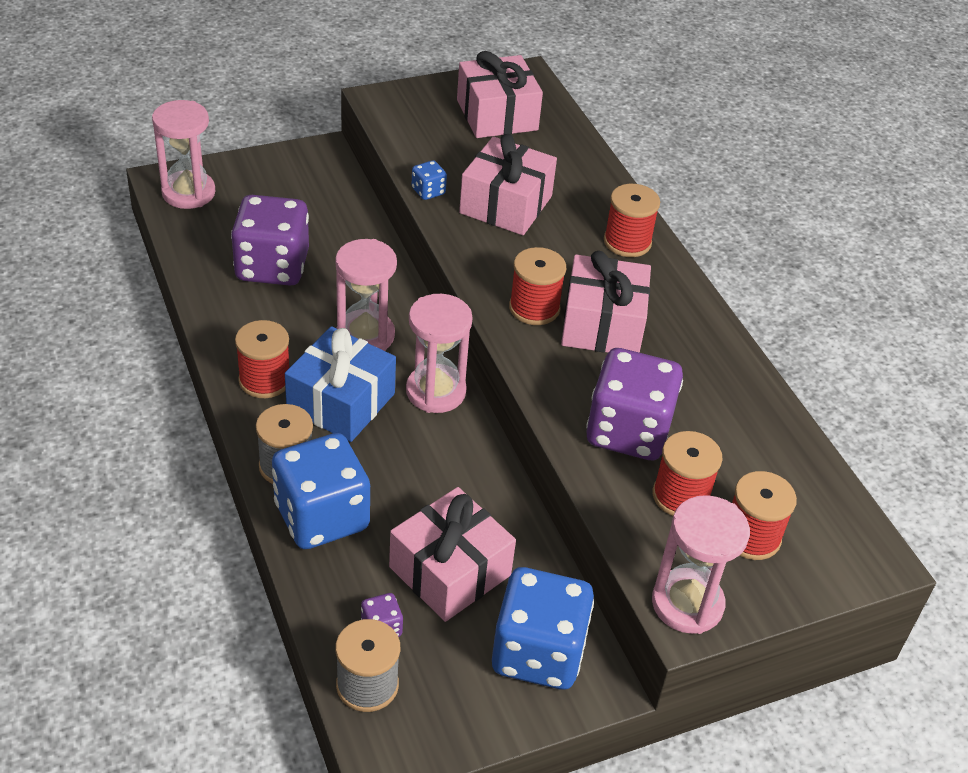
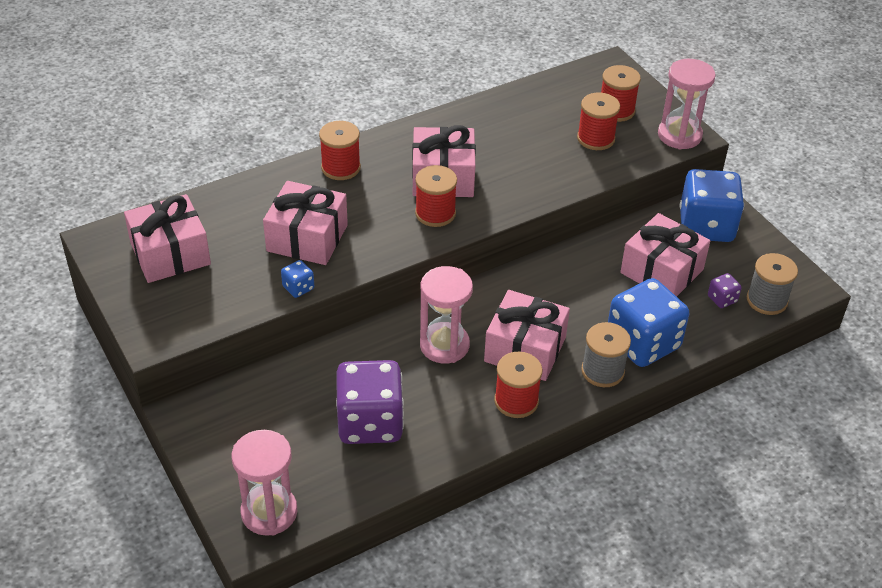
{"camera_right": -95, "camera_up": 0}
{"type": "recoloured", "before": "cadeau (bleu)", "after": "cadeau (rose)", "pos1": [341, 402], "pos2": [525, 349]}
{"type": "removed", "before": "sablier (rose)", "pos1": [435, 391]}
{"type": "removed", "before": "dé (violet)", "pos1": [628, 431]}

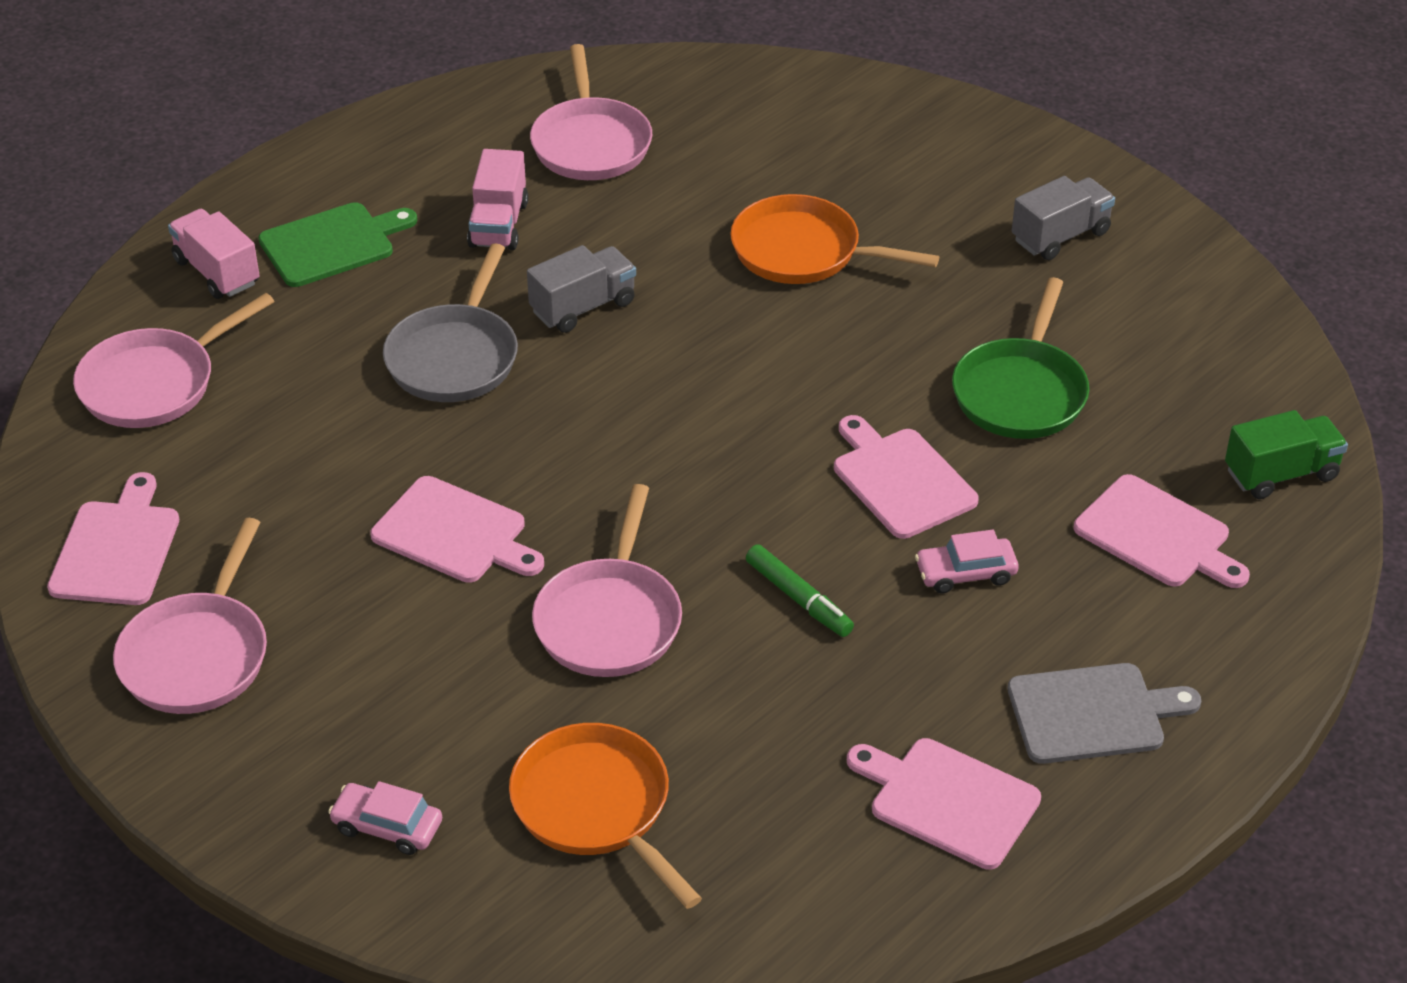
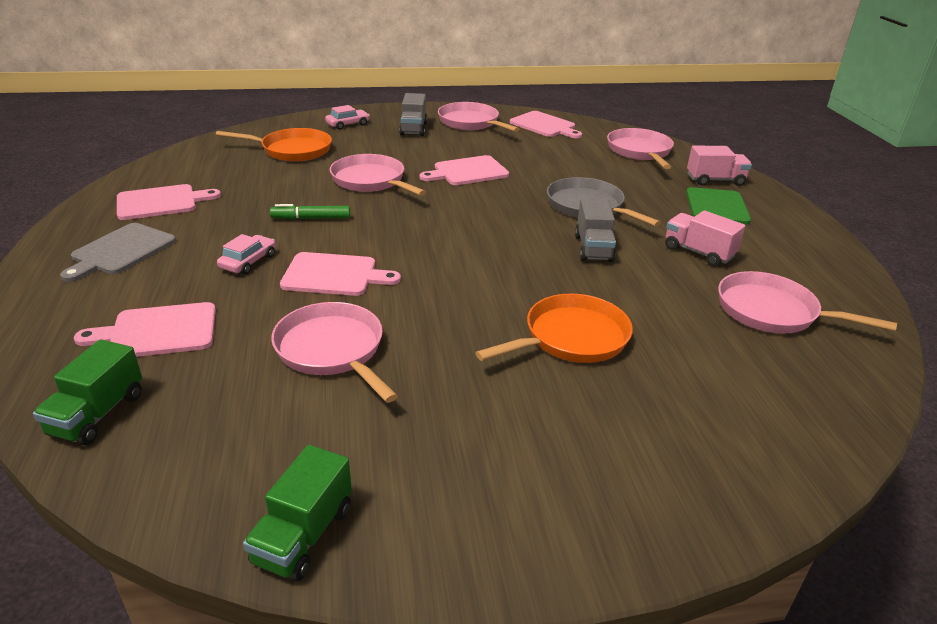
{"camera_right": 125, "camera_up": -10}
{"type": "recoloured", "before": "poêle (vert)", "after": "poêle (rose)", "pos1": [1021, 392], "pos2": [332, 350]}
{"type": "moved", "before": "camion (gris)", "pos1": [1060, 236], "pos2": [413, 129]}
{"type": "added", "after": "camion (vert)", "pos2": [303, 535]}

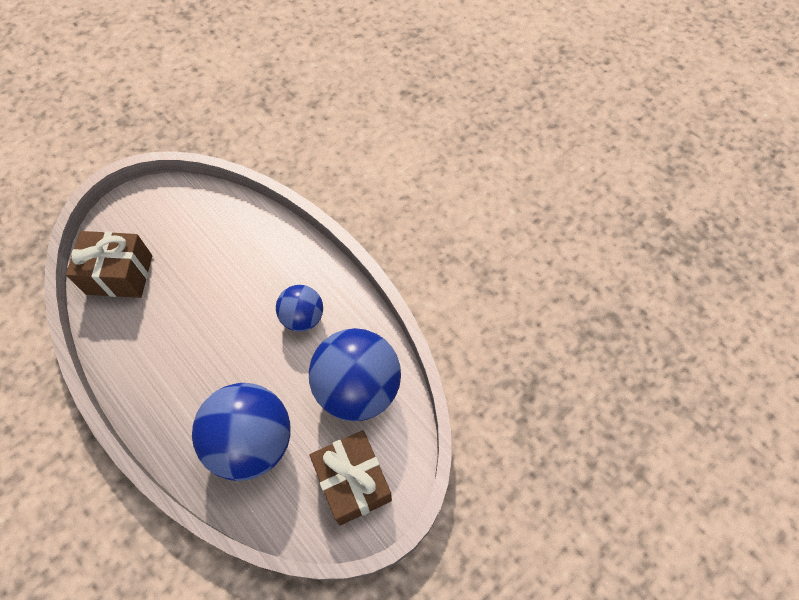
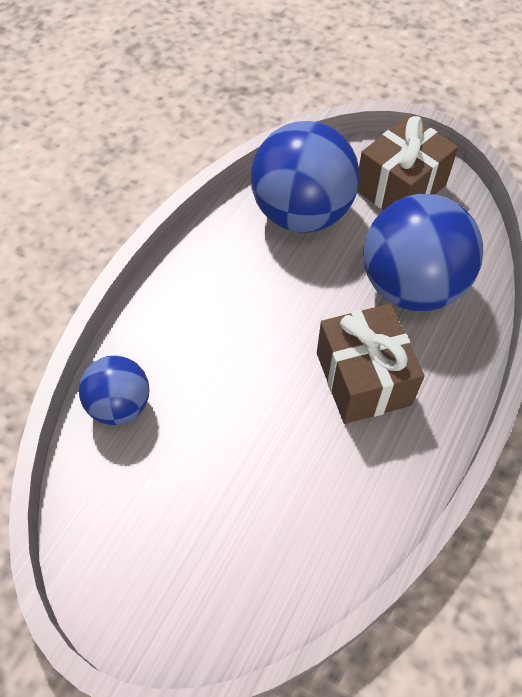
{"camera_right": -110, "camera_up": -5}
{"type": "moved", "before": "cadeau (marron)", "pos1": [119, 274], "pos2": [363, 379]}
{"type": "moved", "before": "balle (bleu)", "pos1": [302, 317], "pos2": [120, 405]}

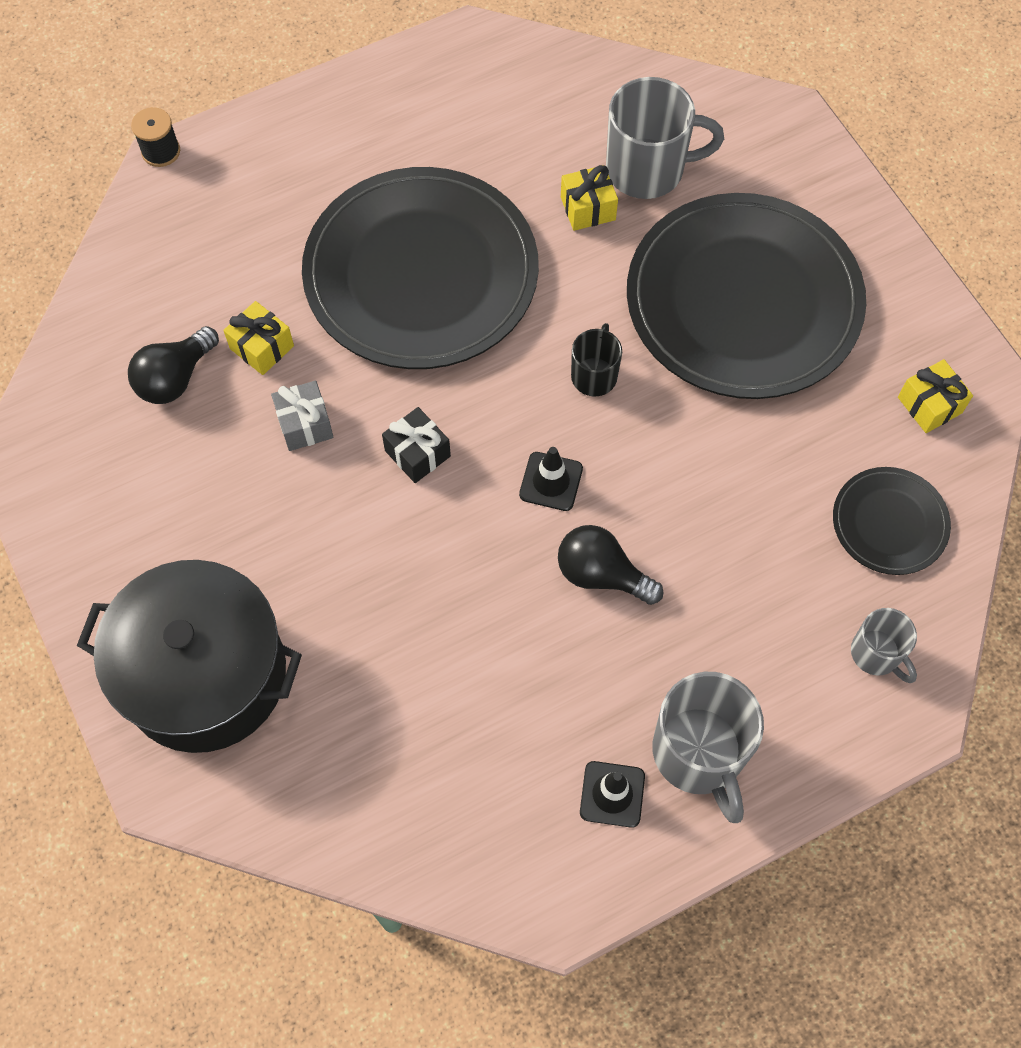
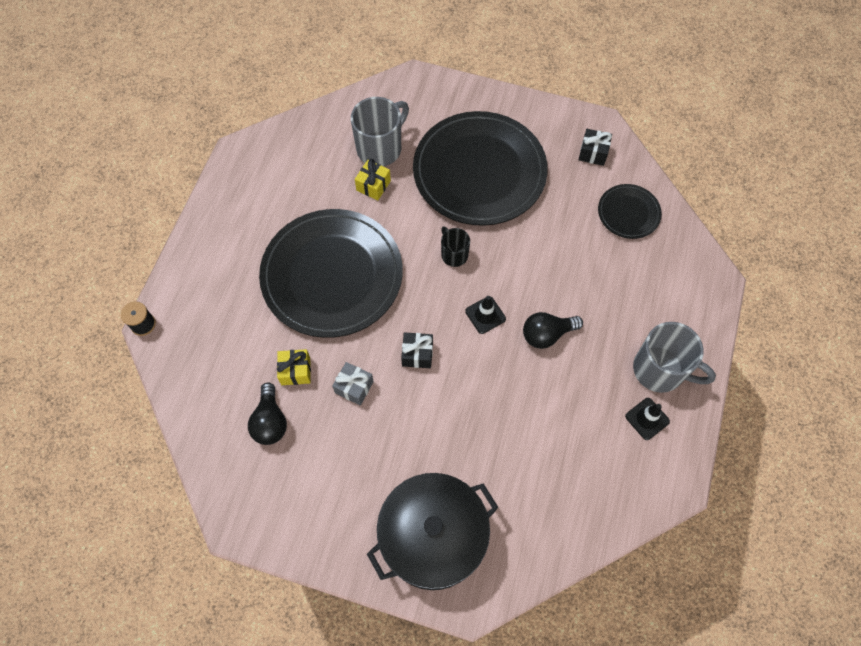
{"camera_right": -45, "camera_up": 0}
{"type": "removed", "before": "tasse (gris)", "pos1": [876, 654]}
{"type": "recoloured", "before": "cadeau (jaune)", "after": "cadeau (noir)", "pos1": [929, 405], "pos2": [593, 153]}

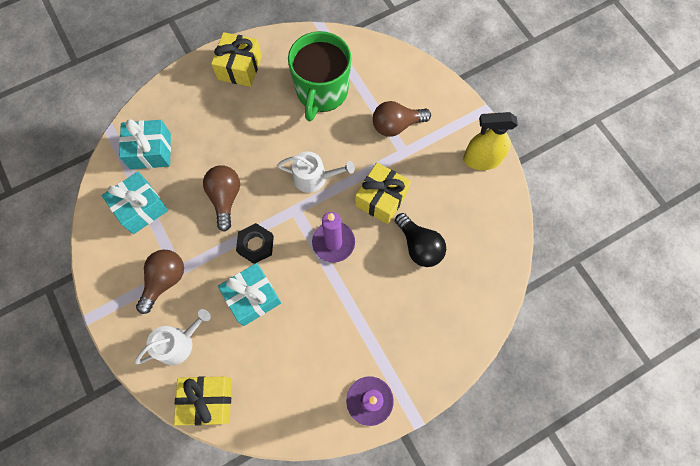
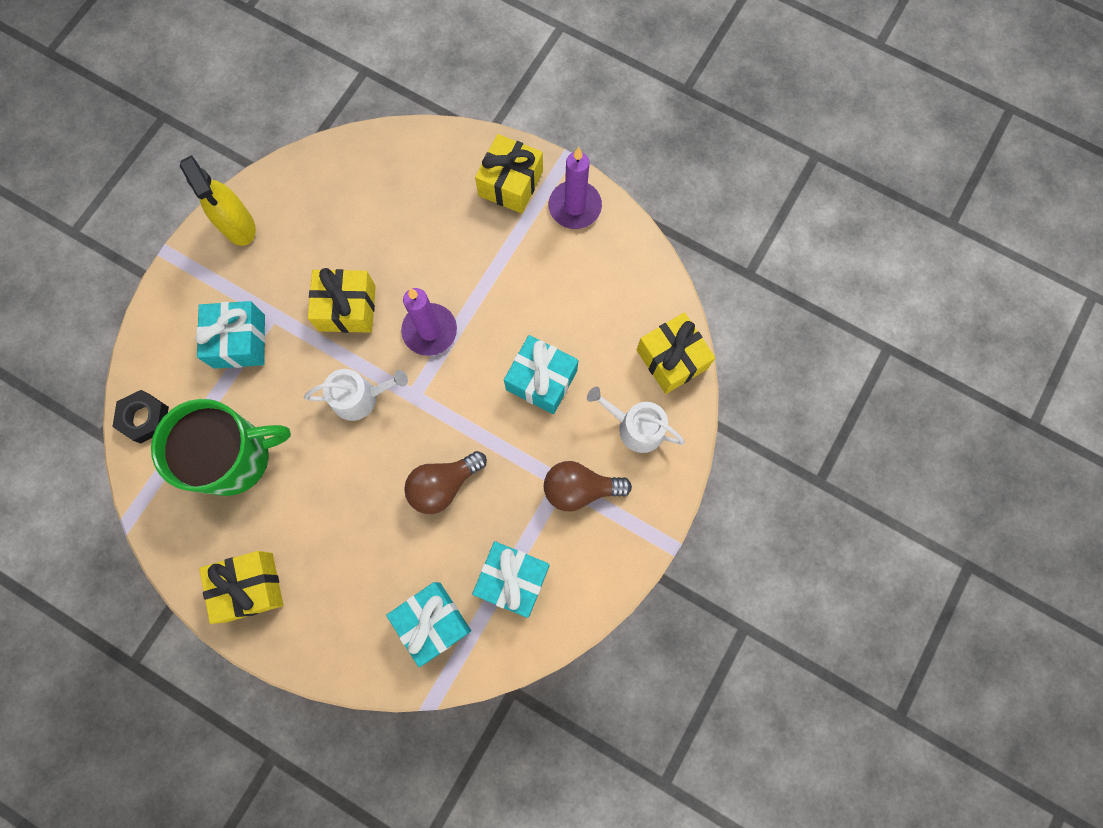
{"camera_right": -120, "camera_up": 5}
{"type": "moved", "before": "écrou (noir)", "pos1": [256, 245], "pos2": [144, 418]}
{"type": "turned", "before": "arrosoir (blanc)", "pos1": [314, 177], "pos2": [360, 397], "turn": 105}
{"type": "replaced", "before": "ampoule (marron)", "after": "cadeau (turquoise)", "pos1": [396, 125], "pos2": [239, 341]}
{"type": "removed", "before": "ampoule (noir)", "pos1": [419, 246]}
{"type": "added", "after": "cadeau (jaune)", "pos2": [510, 183]}

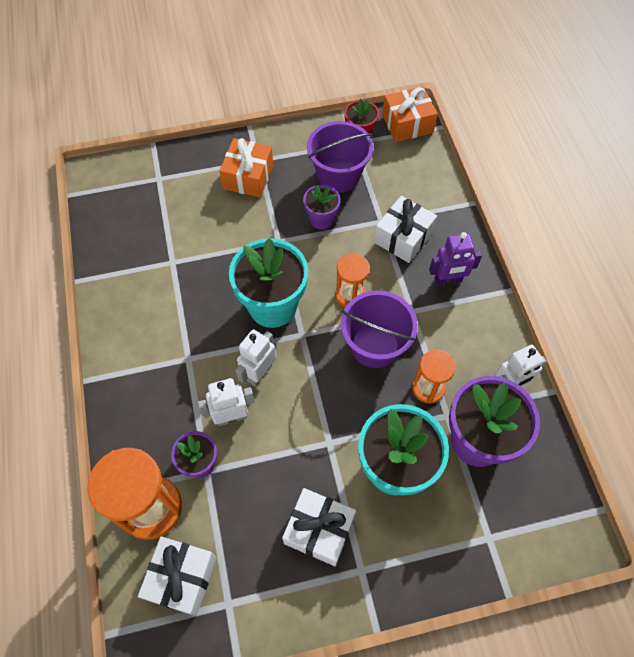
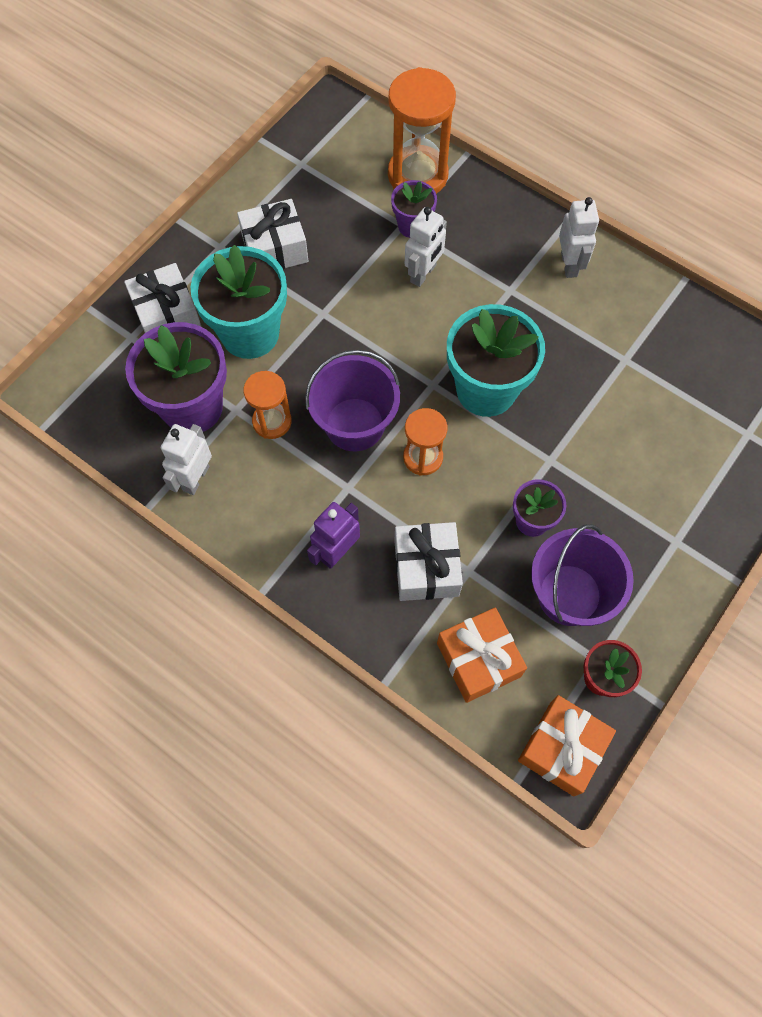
{"camera_right": 140, "camera_up": 5}
{"type": "moved", "before": "cadeau (blanc)", "pos1": [182, 578], "pos2": [167, 315]}
{"type": "moved", "before": "cadeau (orange)", "pos1": [248, 177], "pos2": [478, 659]}
{"type": "moved", "before": "robot (blanc)", "pos1": [259, 373], "pos2": [569, 264]}

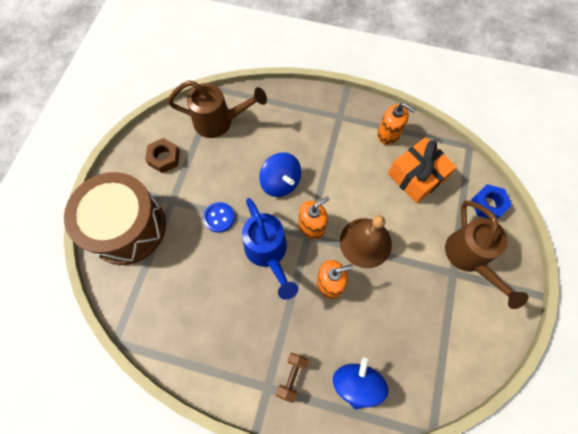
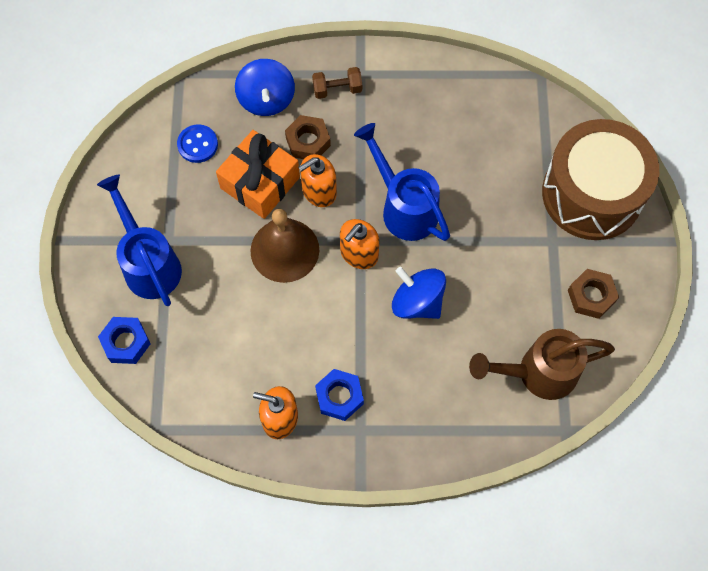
{"camera_right": 165, "camera_up": 0}
{"type": "moved", "before": "bouton (bleu)", "pos1": [219, 217], "pos2": [197, 144]}
{"type": "turned", "before": "haltère (marron)", "pos1": [292, 376], "pos2": [337, 89], "turn": 75}
{"type": "moved", "before": "cadeau (orange)", "pos1": [416, 176], "pos2": [260, 183]}
{"type": "recoloured", "before": "arrosoir (marron)", "after": "arrosoir (bleu)", "pos1": [469, 258], "pos2": [149, 263]}
{"type": "added", "after": "écrou (marron)", "pos2": [308, 141]}
{"type": "added", "after": "écrou (bleu)", "pos2": [339, 397]}

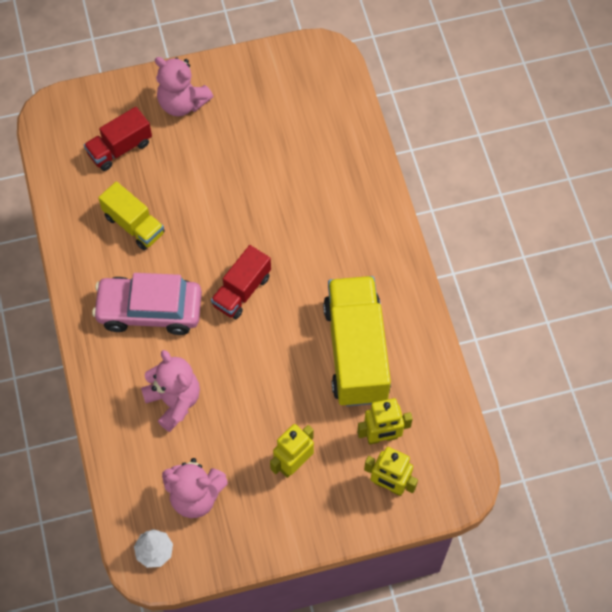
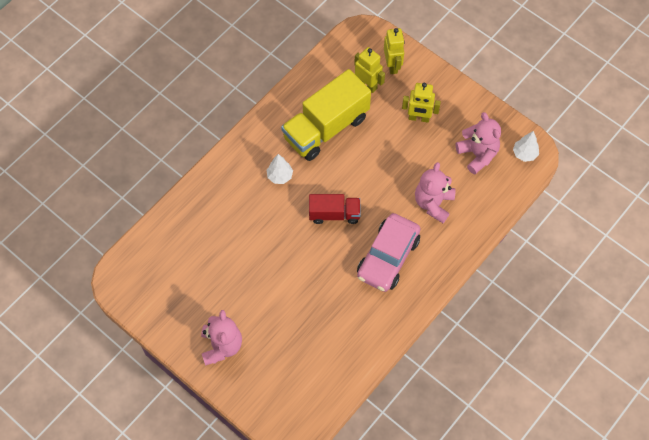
{"camera_right": -125, "camera_up": 0}
{"type": "removed", "before": "camion (rouge)", "pos1": [120, 148]}
{"type": "turned", "before": "voiture (rose)", "pos1": [149, 310], "pos2": [388, 257], "turn": 60}
{"type": "removed", "before": "camion (jaune)", "pos1": [134, 225]}
{"type": "added", "after": "arbre (blanc)", "pos2": [280, 176]}

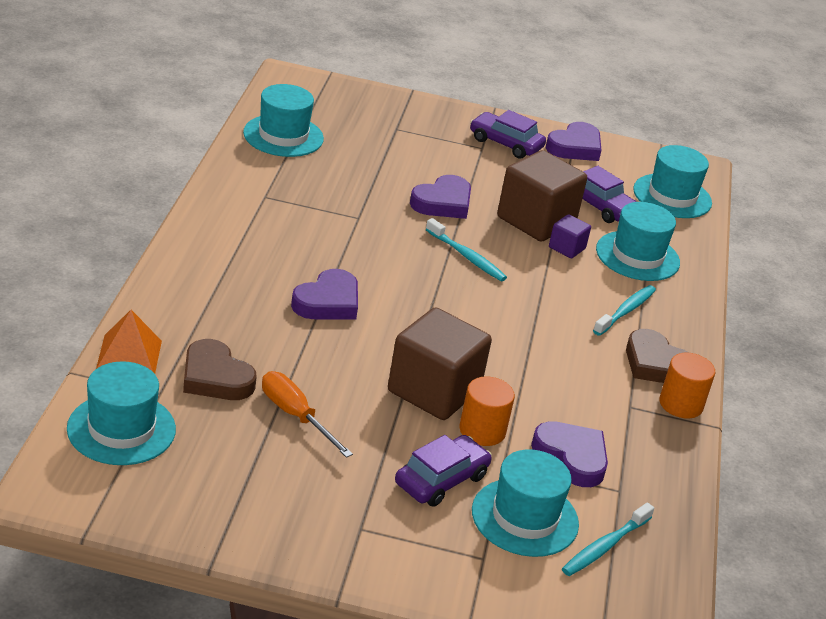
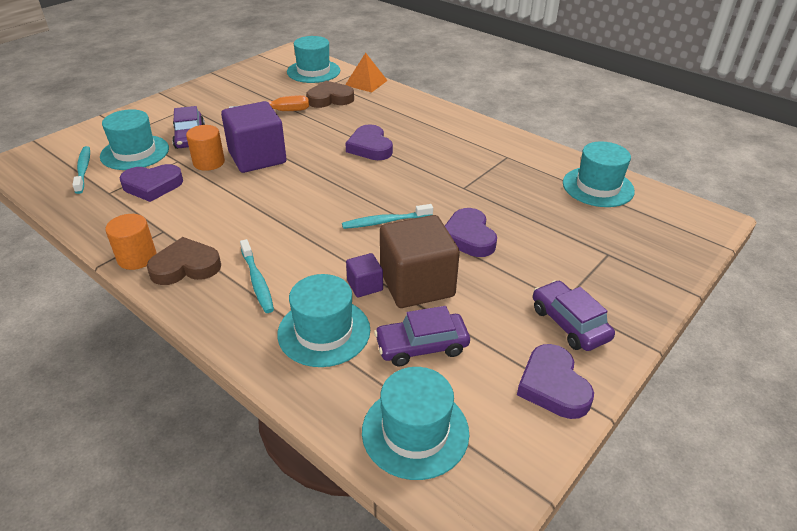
{"camera_right": 125, "camera_up": 5}
{"type": "recoloured", "before": "cube (marron)", "after": "cube (violet)", "pos1": [434, 391], "pos2": [257, 157]}
{"type": "turned", "before": "voiture (violet)", "pos1": [505, 143], "pos2": [569, 323], "turn": -90}

